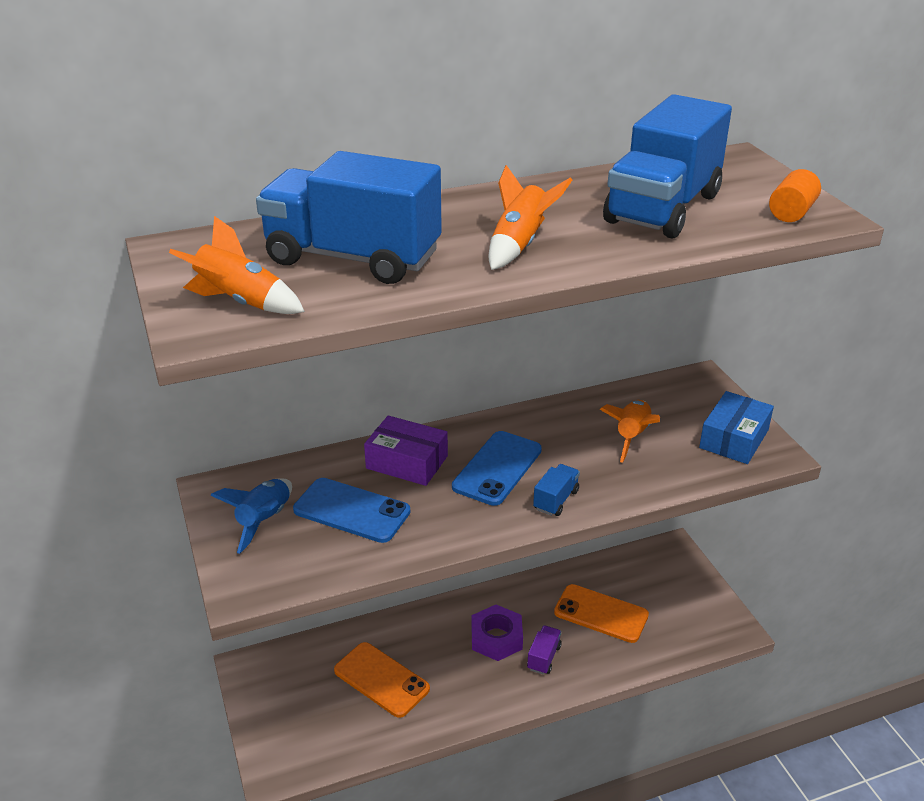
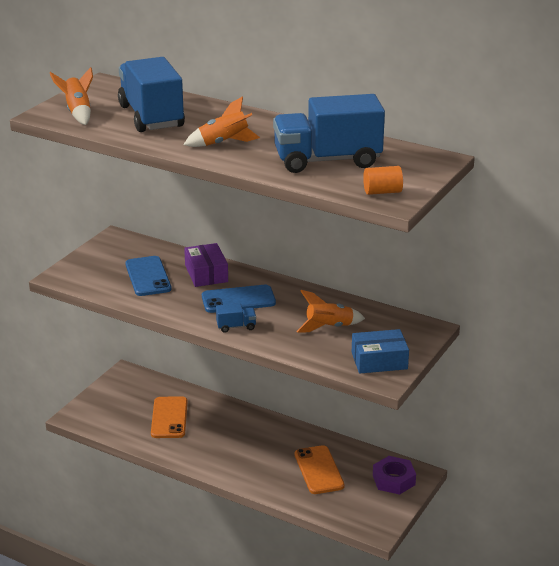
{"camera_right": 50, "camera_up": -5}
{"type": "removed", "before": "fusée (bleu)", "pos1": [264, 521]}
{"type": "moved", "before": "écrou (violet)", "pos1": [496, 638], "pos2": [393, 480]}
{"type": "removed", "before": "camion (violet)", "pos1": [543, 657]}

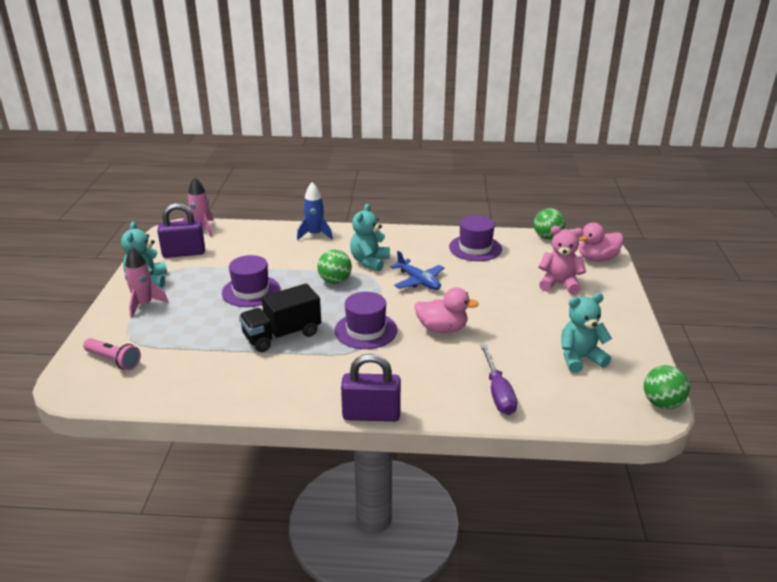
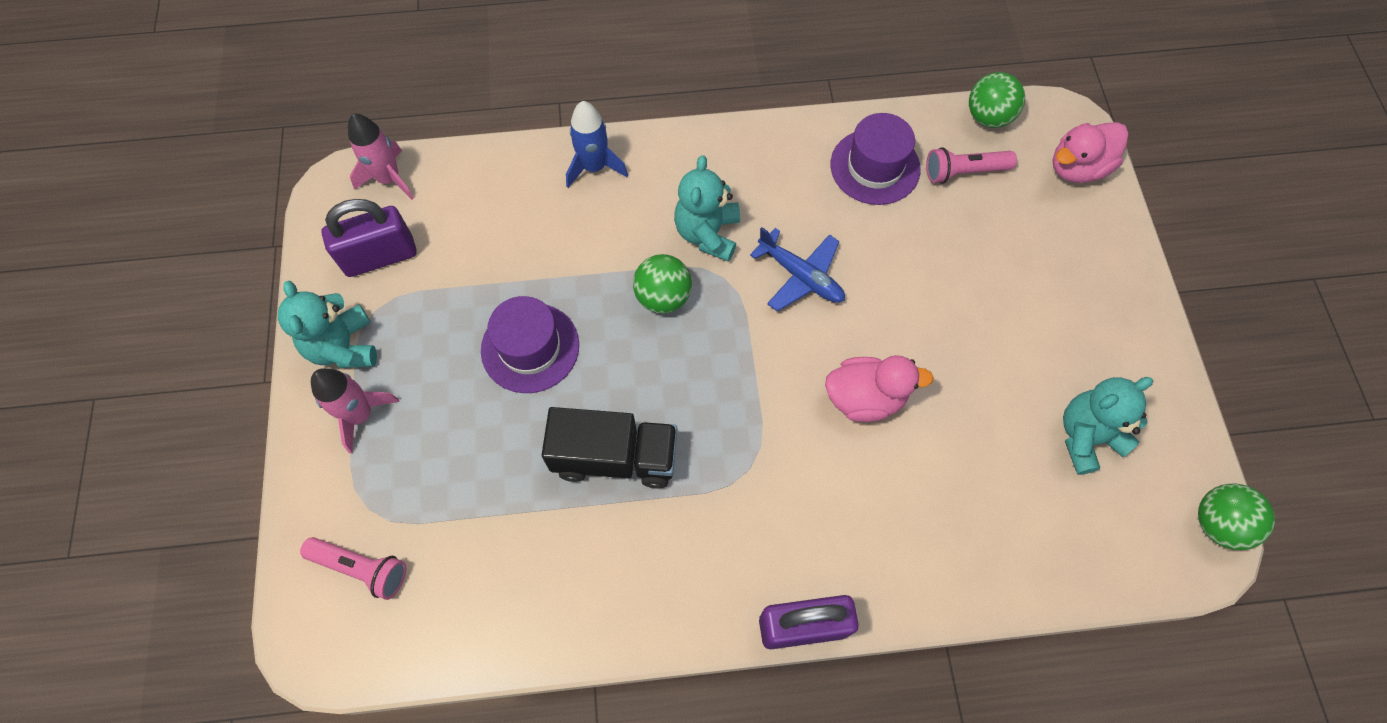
{"camera_right": -10, "camera_up": 35}
{"type": "turned", "before": "camion (noir)", "pos1": [282, 335], "pos2": [615, 457], "turn": -135}
{"type": "removed", "before": "chapeau (violet)", "pos1": [366, 330]}
{"type": "removed", "before": "tournevis (violet)", "pos1": [498, 392]}
{"type": "removed", "before": "ours en peluche (rose)", "pos1": [559, 284]}
{"type": "added", "after": "lampe de poche (rose)", "pos2": [964, 172]}

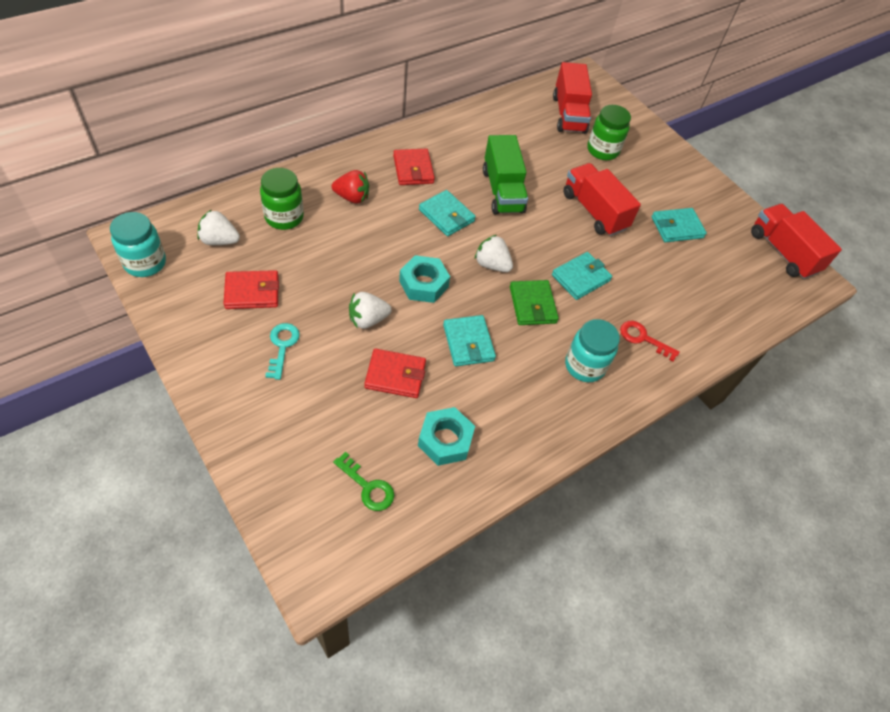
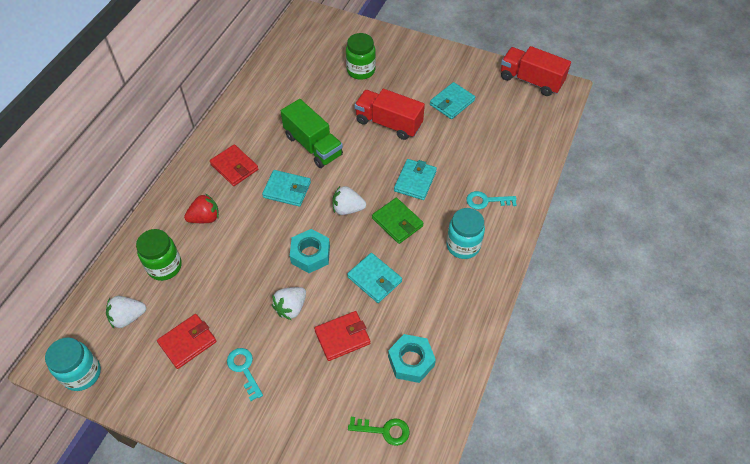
{"camera_right": -25, "camera_up": 0}
{"type": "removed", "before": "camion (rouge)", "pos1": [569, 114]}
{"type": "recoloured", "before": "clé (rouge)", "after": "clé (turquoise)", "pos1": [643, 338], "pos2": [486, 201]}

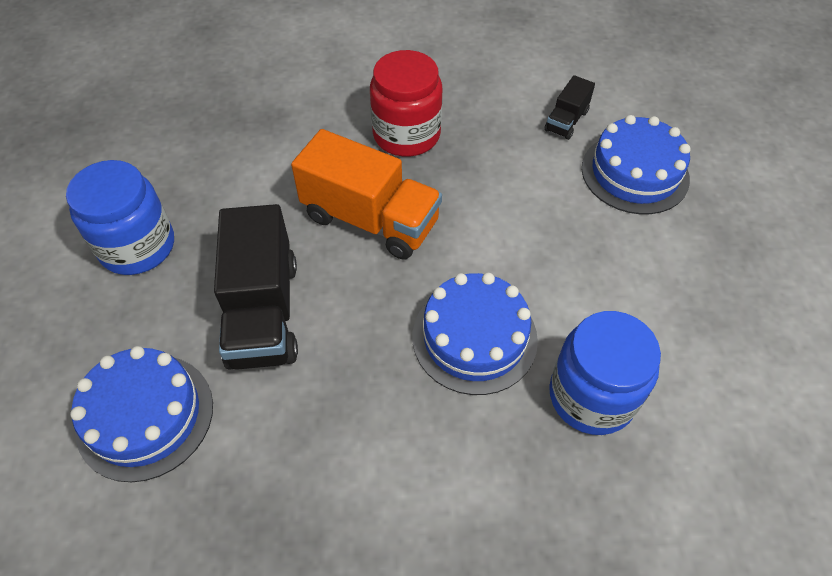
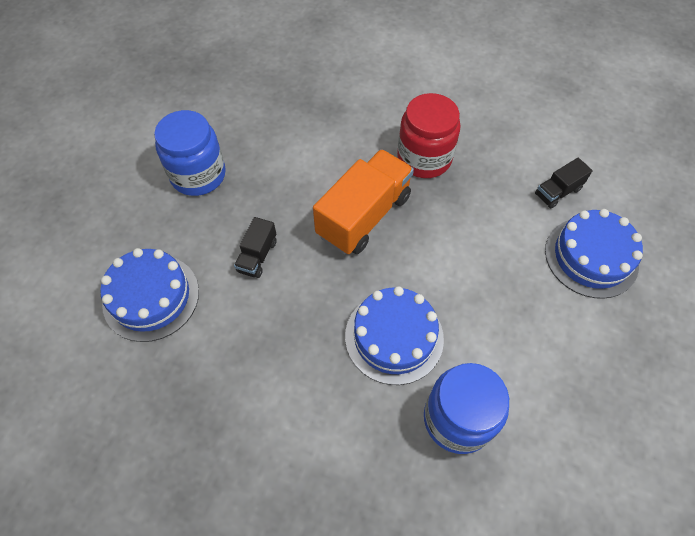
{"camera_right": 25, "camera_up": 5}
{"type": "resized", "before": "camion (noir)", "pos1": [263, 312], "pos2": [257, 256], "scale": 0.49}
{"type": "turned", "before": "camion (orange)", "pos1": [370, 219], "pos2": [364, 216], "turn": -105}

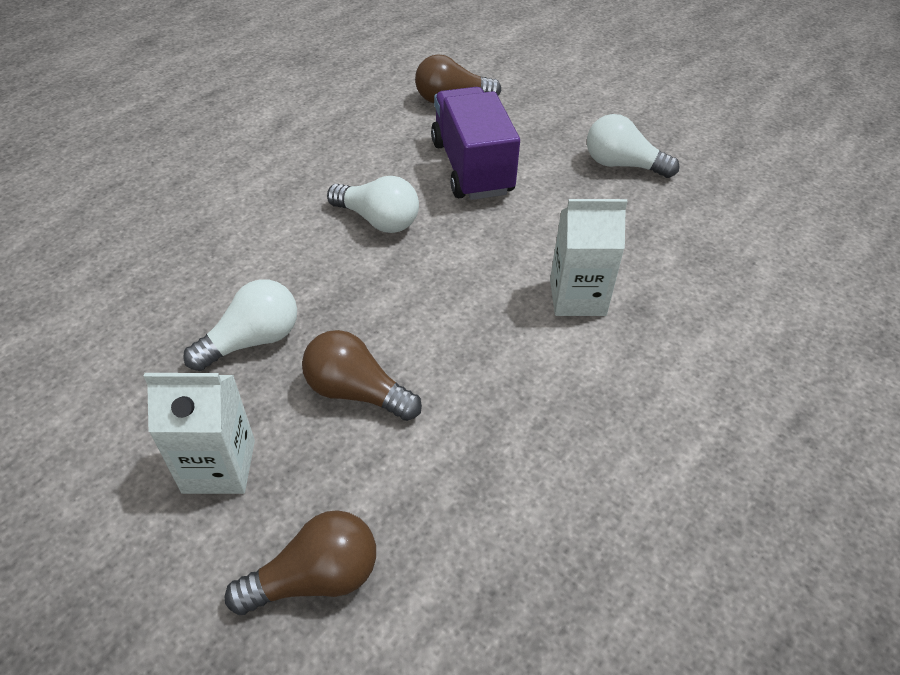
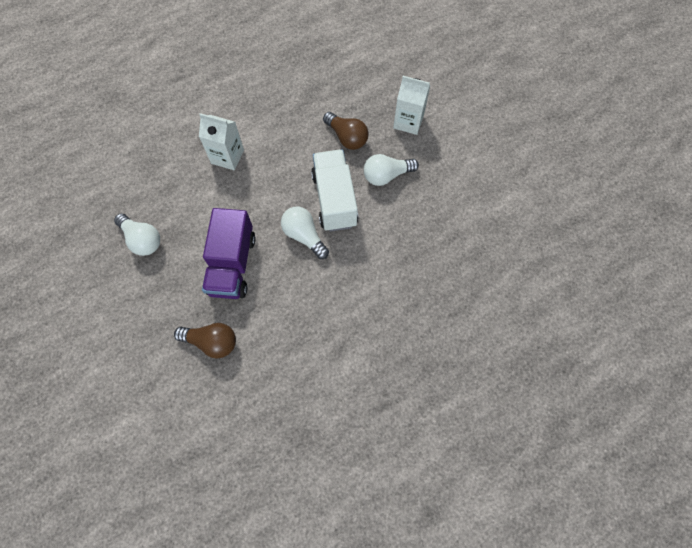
{"camera_right": -160, "camera_up": 20}
{"type": "removed", "before": "ampoule (marron)", "pos1": [315, 578]}
{"type": "added", "after": "camion (blanc)", "pos2": [334, 200]}

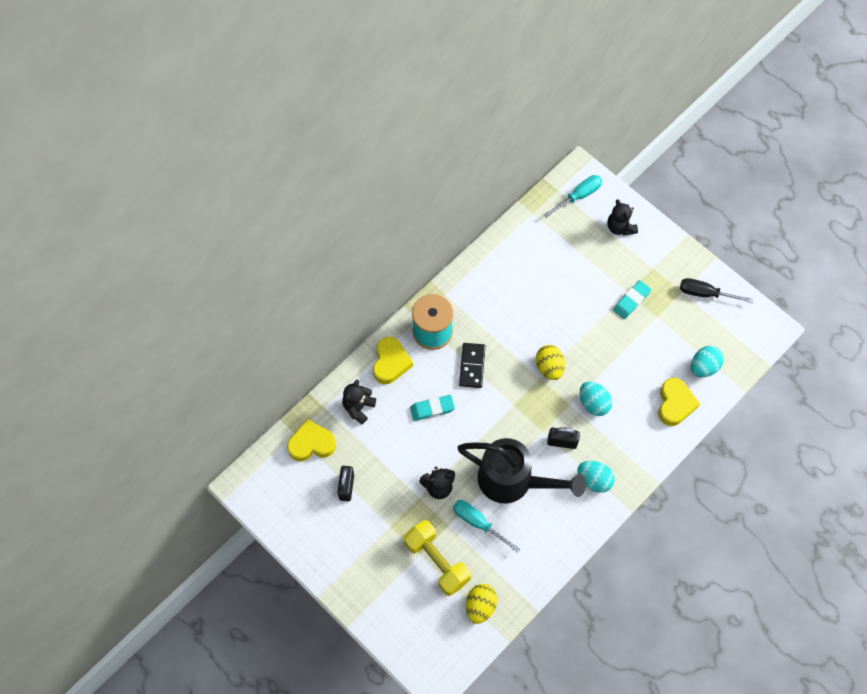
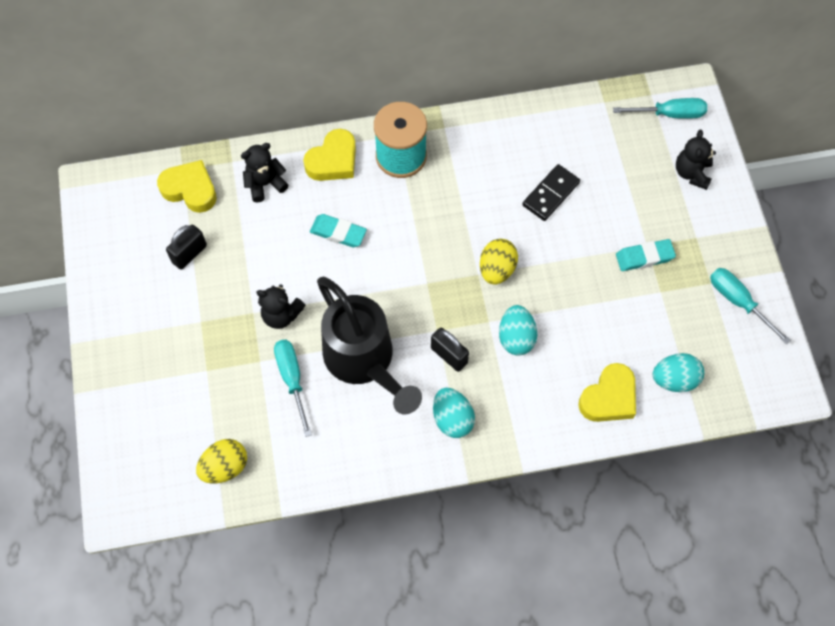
{"camera_right": 35, "camera_up": 0}
{"type": "removed", "before": "haltère (jaune)", "pos1": [437, 561]}
{"type": "moved", "before": "domino (noir)", "pos1": [472, 366], "pos2": [551, 194]}
{"type": "recoloured", "before": "tournevis (noir)", "after": "tournevis (turquoise)", "pos1": [705, 293], "pos2": [738, 301]}

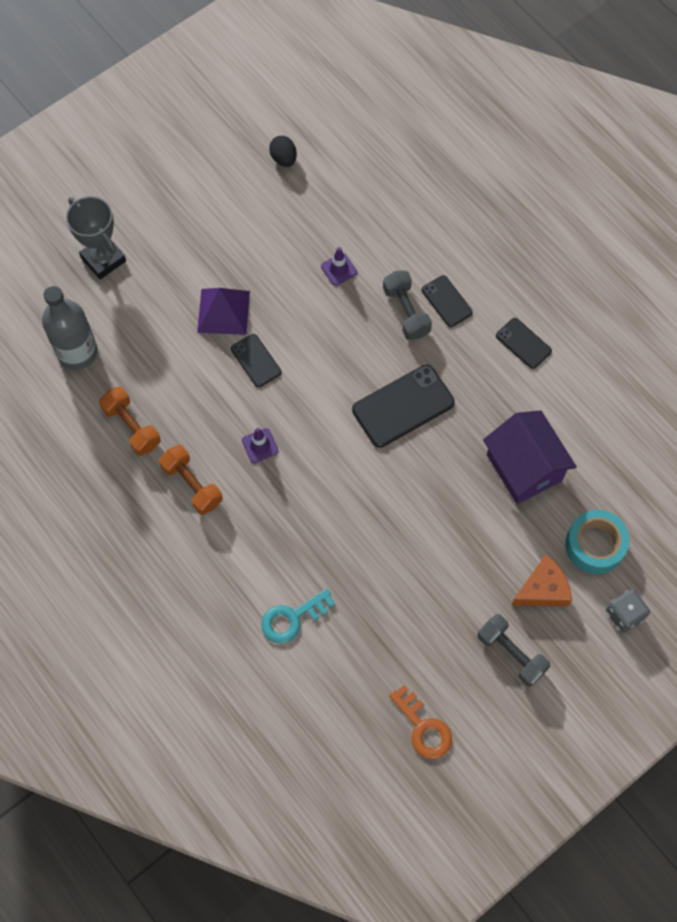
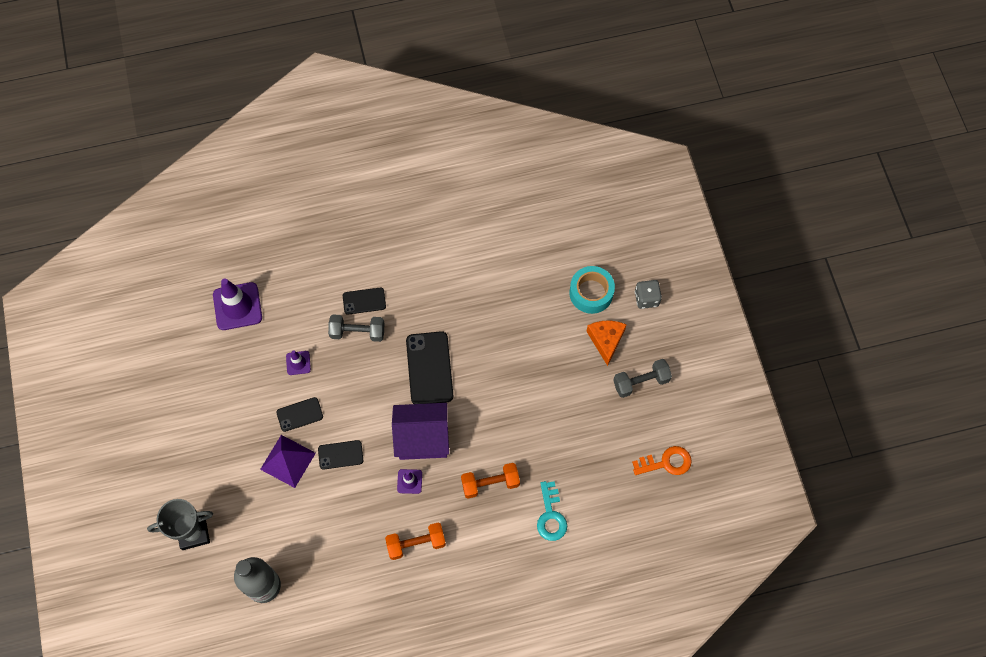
{"camera_right": -65, "camera_up": 0}
{"type": "moved", "before": "haltère (orange)", "pos1": [132, 427], "pos2": [490, 483]}
{"type": "removed", "before": "œuf (noir)", "pos1": [283, 158]}
{"type": "moved", "before": "maison (violet)", "pos1": [524, 468], "pos2": [422, 438]}
{"type": "moved", "before": "téléphone (noir)", "pos1": [523, 343], "pos2": [299, 414]}
{"type": "added", "after": "cône de chantier (violet)", "pos2": [237, 306]}

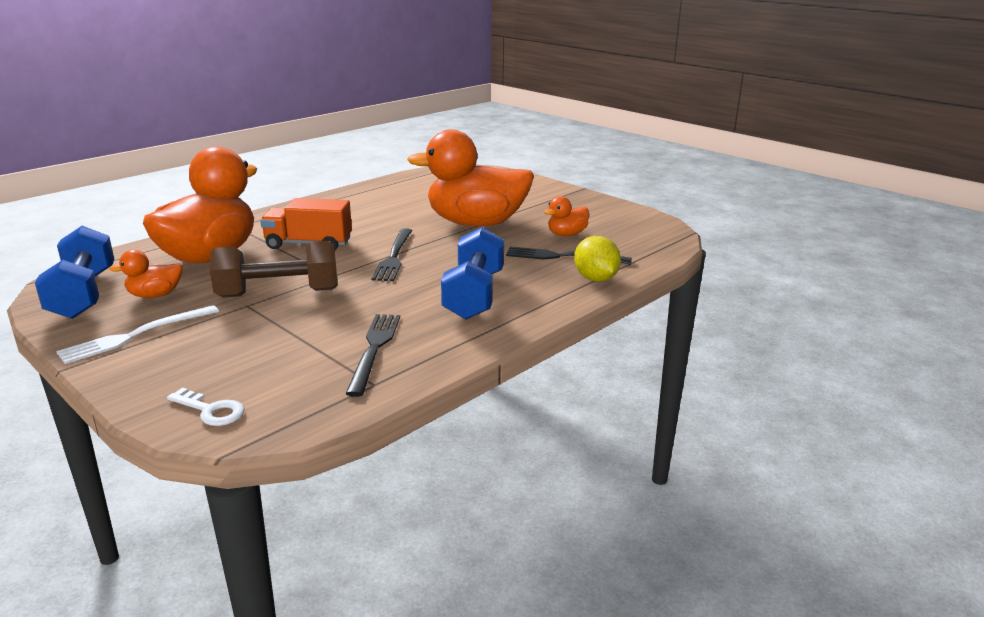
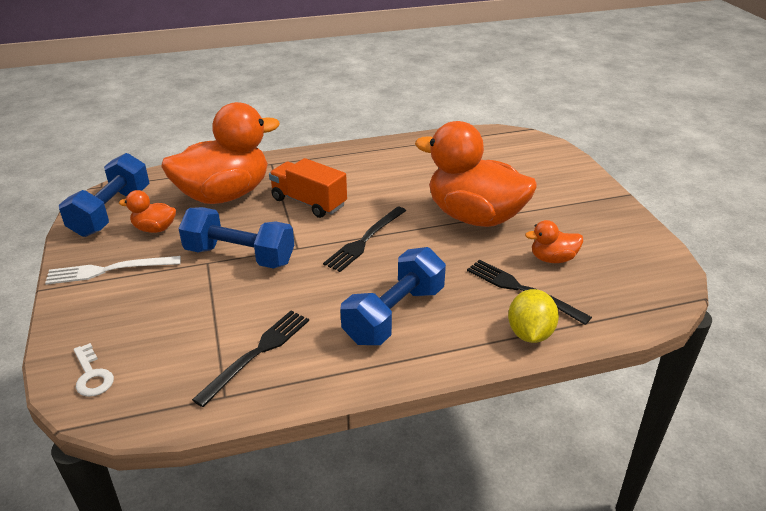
{"camera_right": 30, "camera_up": 10}
{"type": "recoloured", "before": "haltère (marron)", "after": "haltère (bleu)", "pos1": [278, 293], "pos2": [239, 256]}

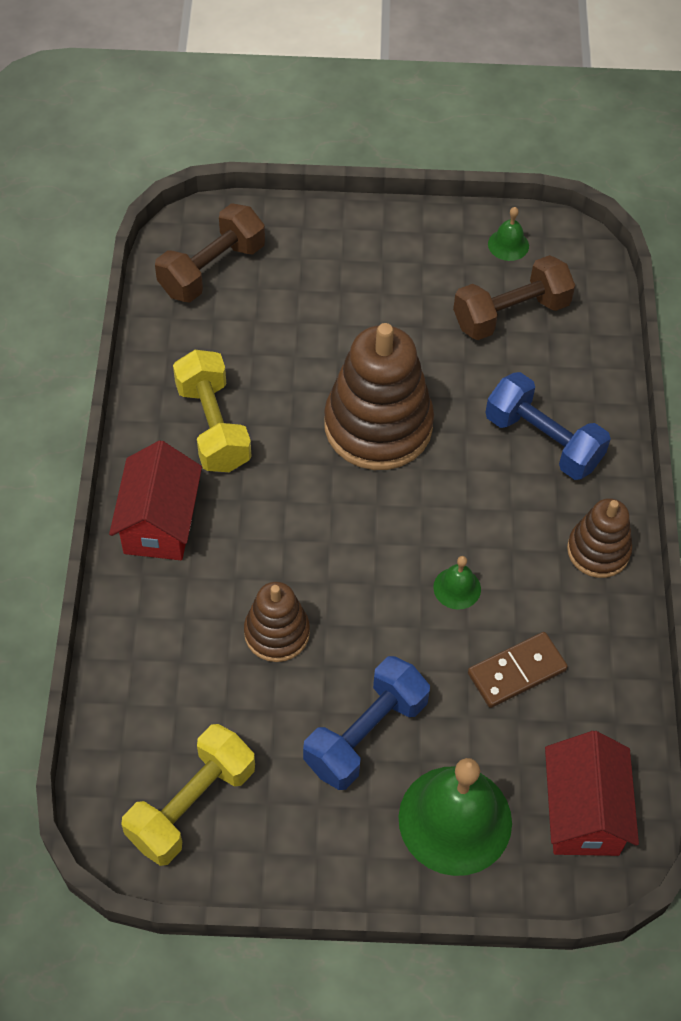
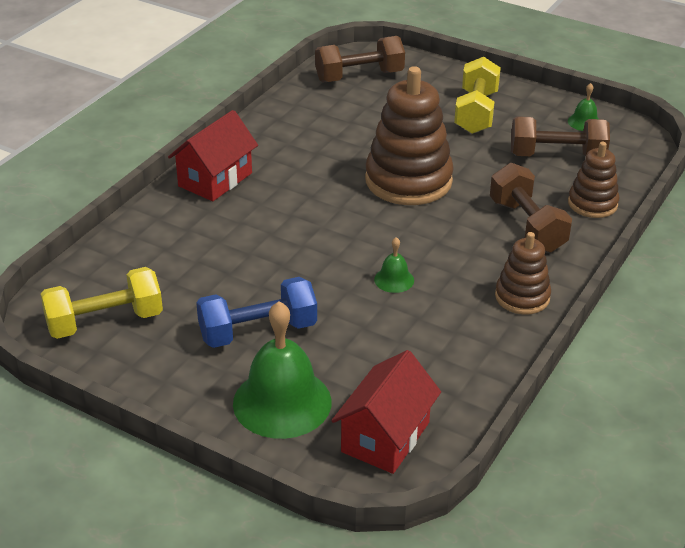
{"camera_right": 30, "camera_up": -20}
{"type": "moved", "before": "haltère (jaune)", "pos1": [213, 426], "pos2": [476, 112]}
{"type": "moved", "before": "jouet à empiler (marron)", "pos1": [277, 633], "pos2": [592, 204]}
{"type": "removed", "before": "domino (marron)", "pos1": [516, 671]}
{"type": "recoloured", "before": "haltère (bleu)", "after": "haltère (marron)", "pos1": [543, 441], "pos2": [527, 226]}

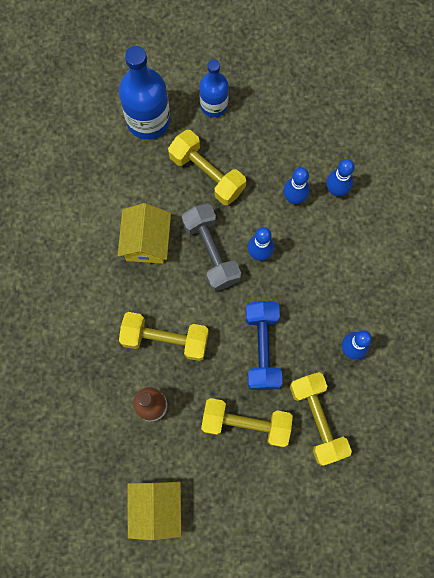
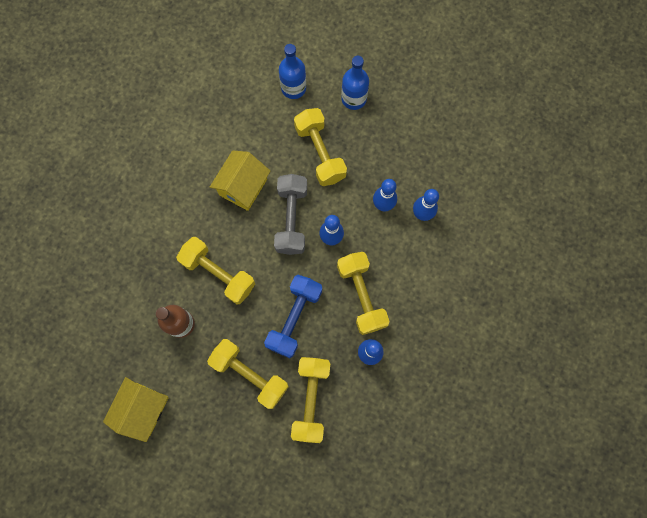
{"camera_right": 25, "camera_up": 0}
{"type": "resized", "before": "bouteille (bleu)", "pos1": [148, 120], "pos2": [293, 88], "scale": 0.64}
{"type": "added", "after": "haltère (jaune)", "pos2": [361, 295]}

